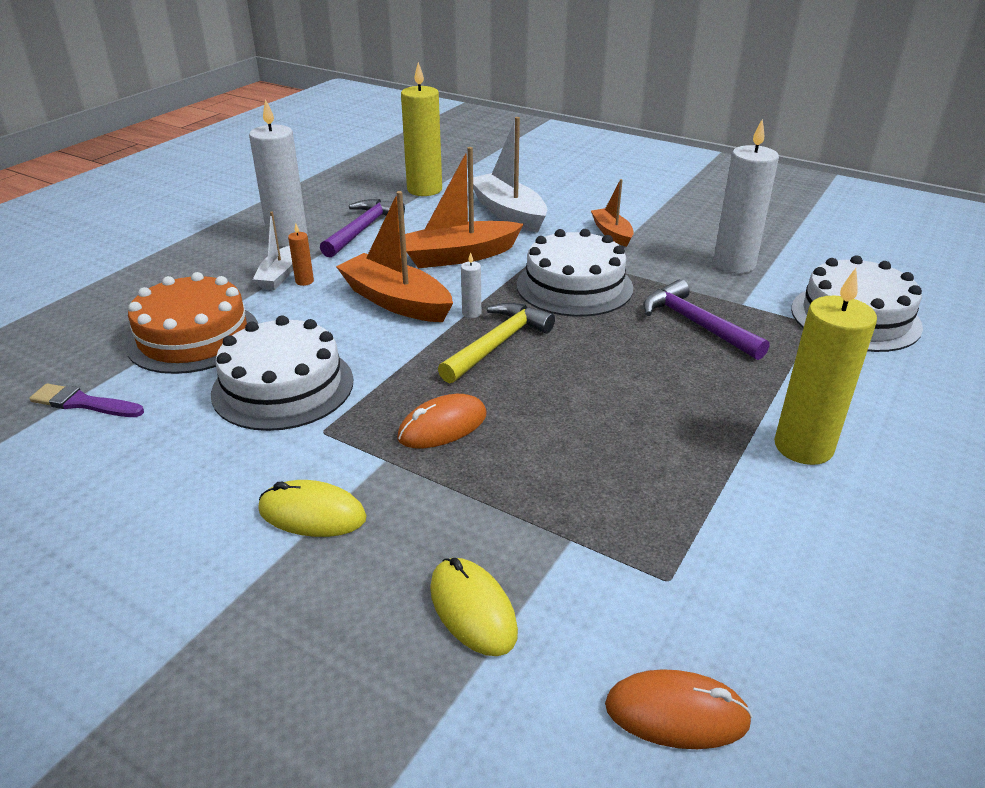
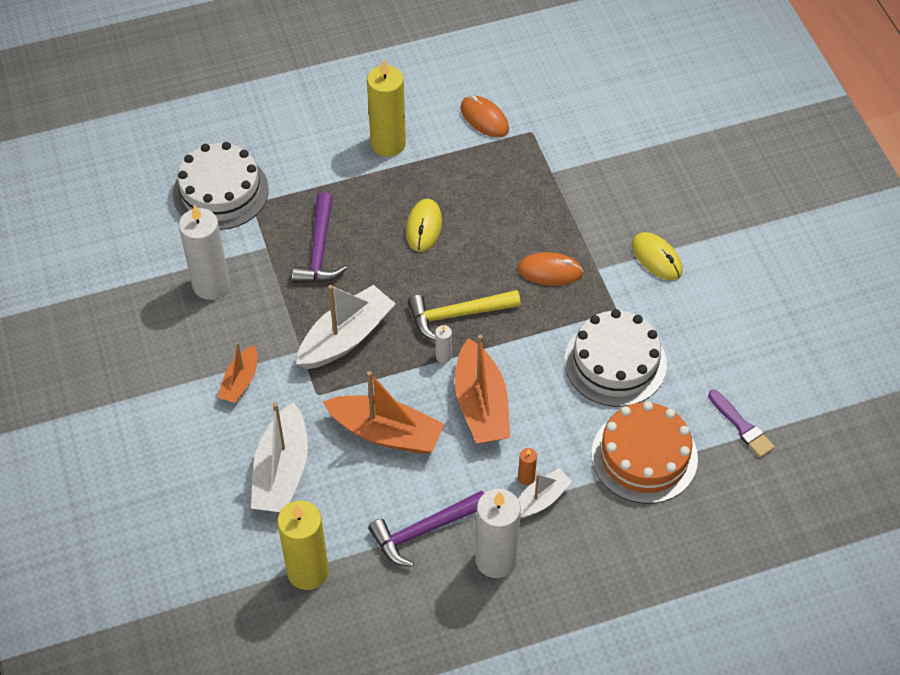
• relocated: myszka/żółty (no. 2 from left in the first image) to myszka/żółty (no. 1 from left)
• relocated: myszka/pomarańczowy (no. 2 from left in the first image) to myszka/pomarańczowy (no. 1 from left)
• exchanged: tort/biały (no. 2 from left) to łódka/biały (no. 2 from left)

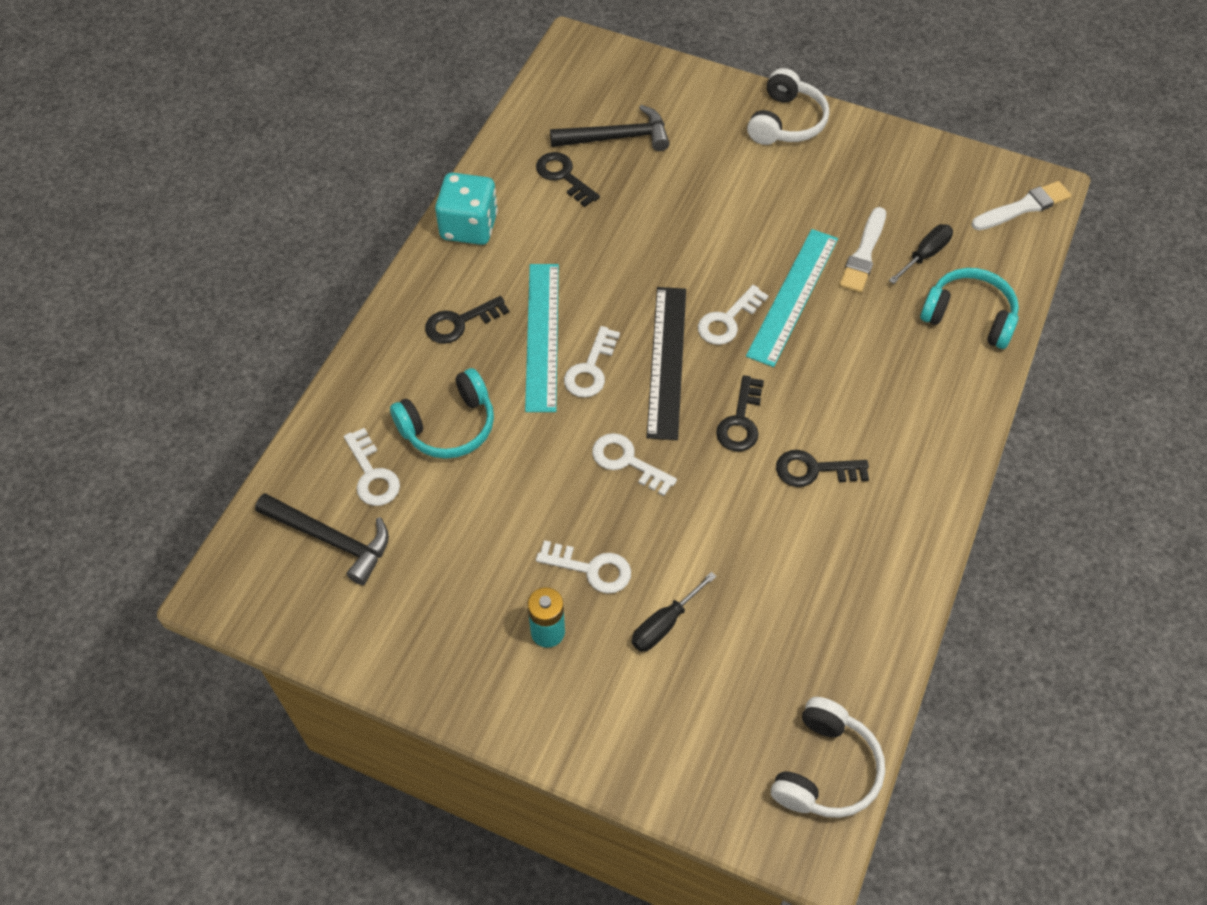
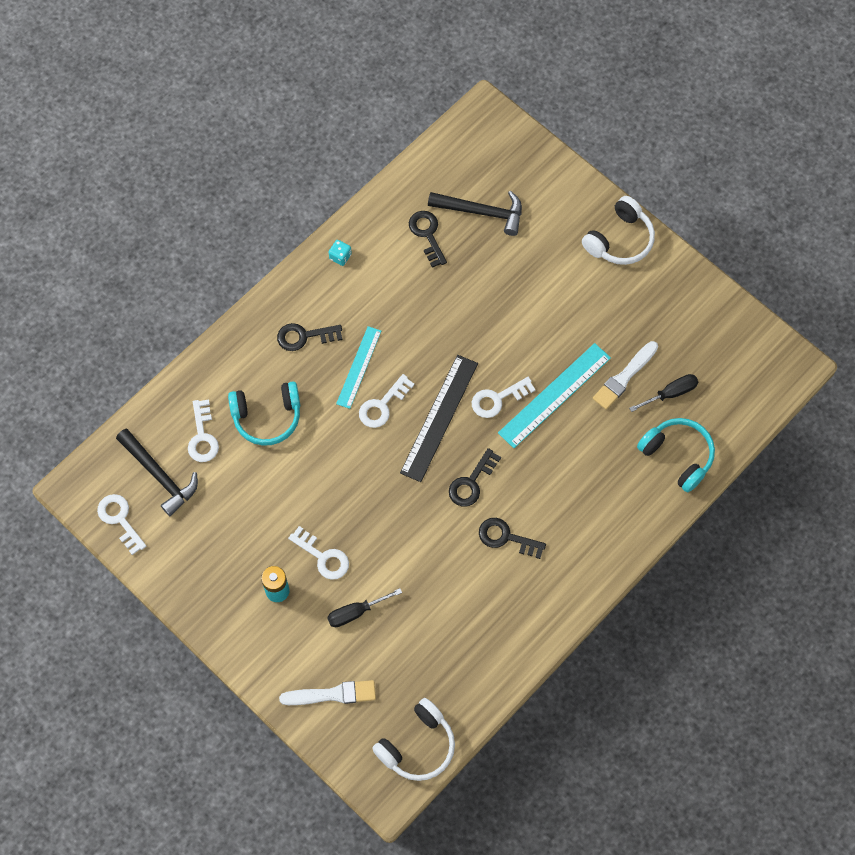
• relocated: klucz/biały (no. 4 from left in the first image) to klucz/biały (no. 1 from left)
• relocated: pędzel/biały (no. 2 from left in the first image) to pędzel/biały (no. 1 from left)
• size: kostka do gry/turkusowy x0.44
• size: linijka/turkusowy (no. 1 from left) x0.65

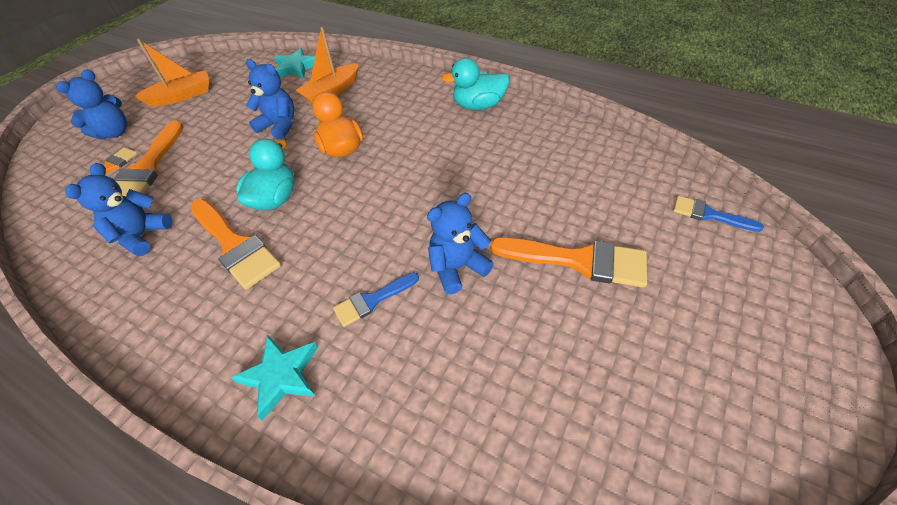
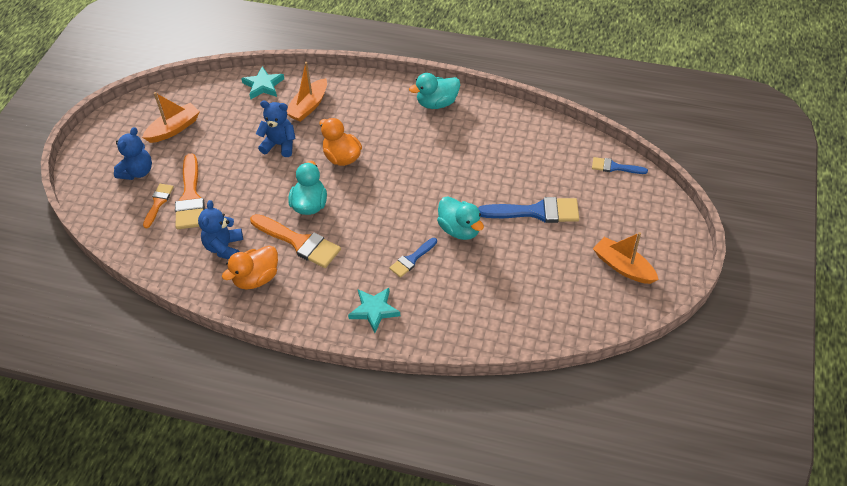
• appeared: kaczka/pomarańczowy (no. 1 from left)
• appeared: łódka/pomarańczowy (no. 3 from left)
• exchanged: miś/niebieski (no. 4 from left) to kaczka/turkusowy (no. 3 from left)
• colour: pędzel/pomarańczowy (no. 4 from left) to pędzel/niebieski (no. 2 from left)

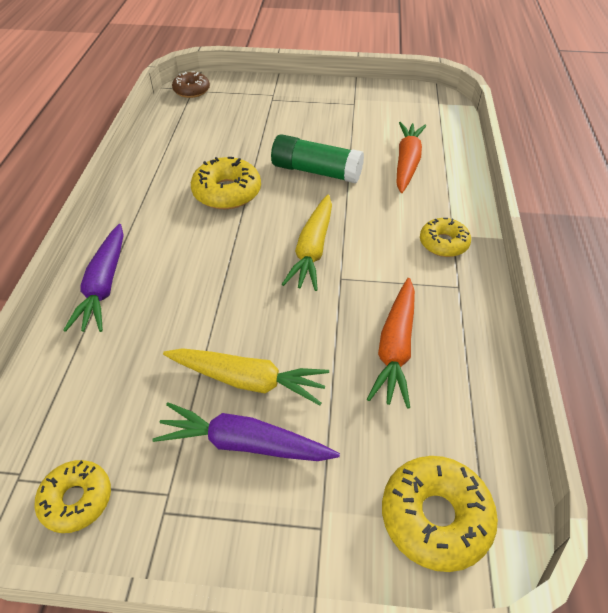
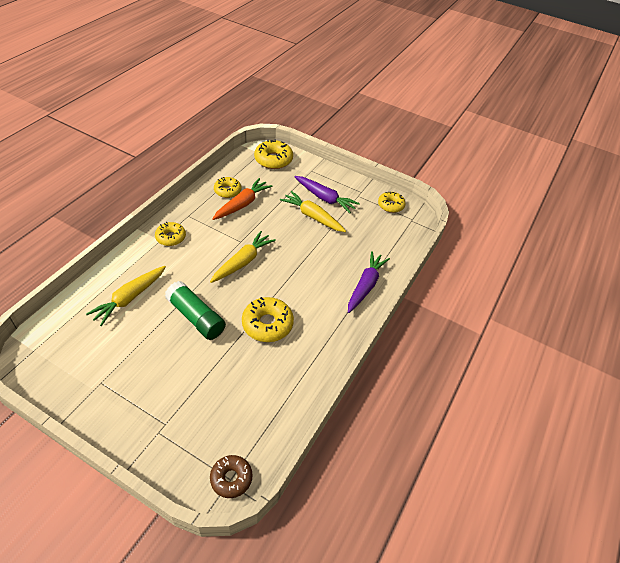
• appeared: donut/żółty (no. 2 from left)
• colour: marchewka/pomarańczowy (no. 2 from left) to marchewka/żółty (no. 1 from left)

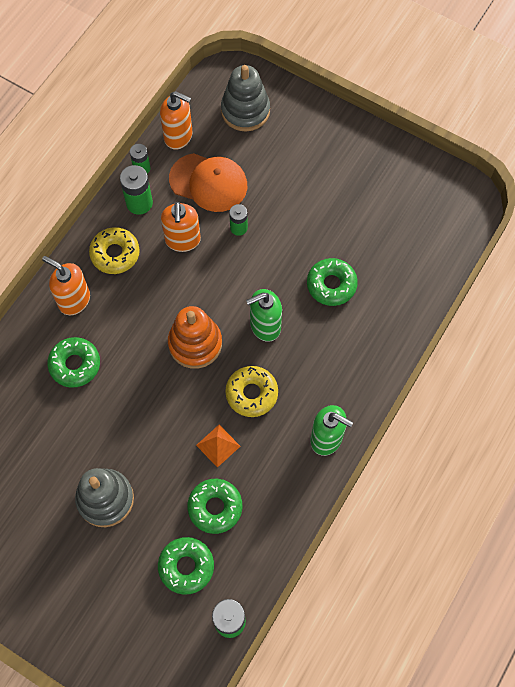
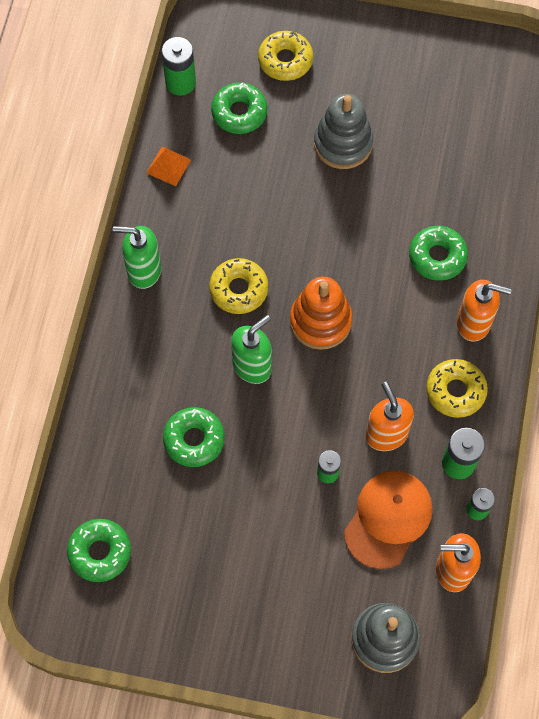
• appeared: donut/żółty (no. 2 from left)
• relocated: donut/zielony (no. 3 from left in the first image) to donut/zielony (no. 1 from left)
• relocated: piramida/pomarańczowy
• spun: czapka/pomarańczowy 120 degrees clockwise

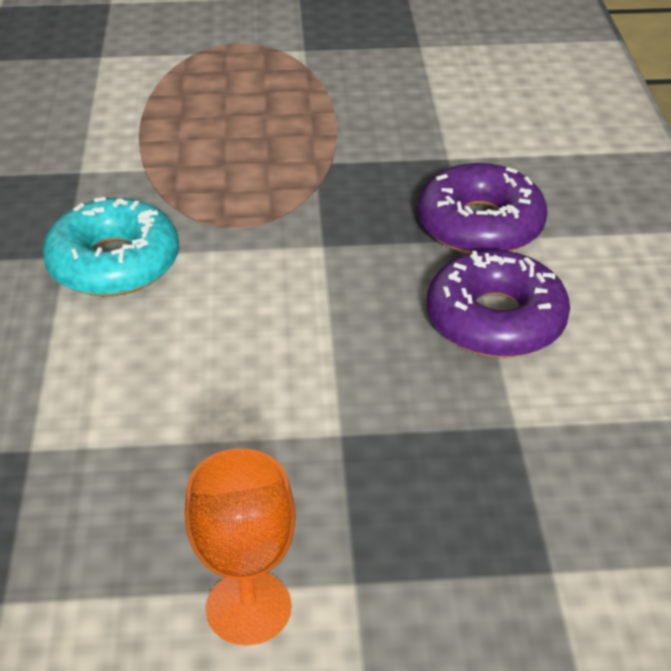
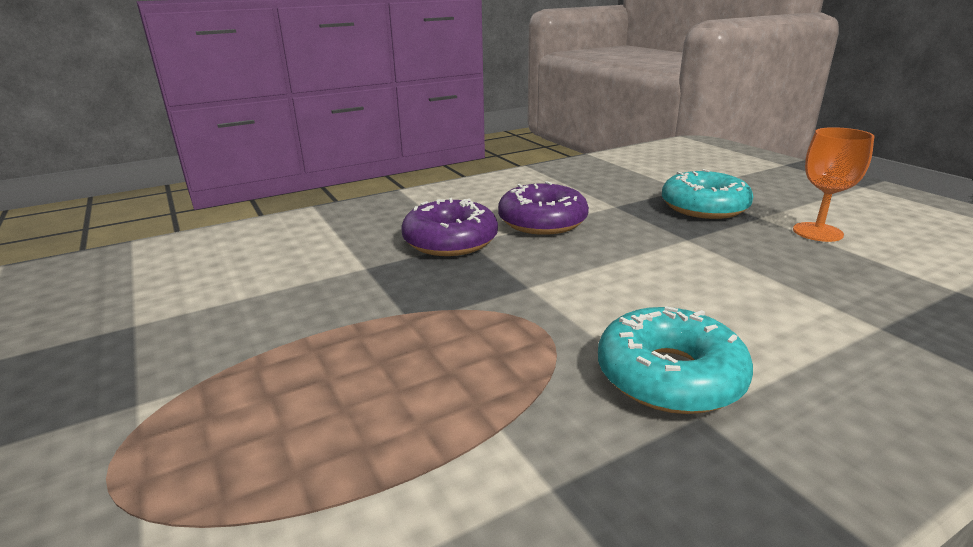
• appeared: donut/turkusowy (no. 2 from left)

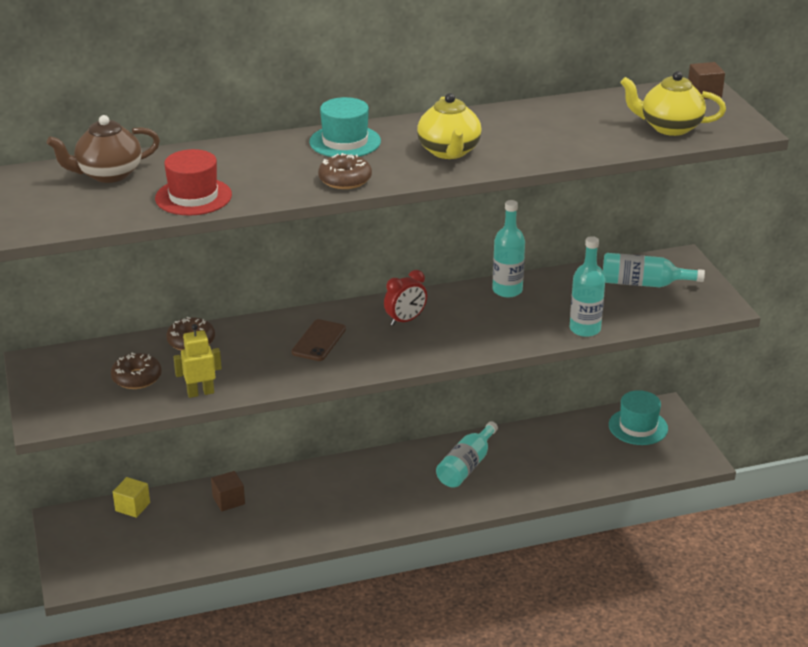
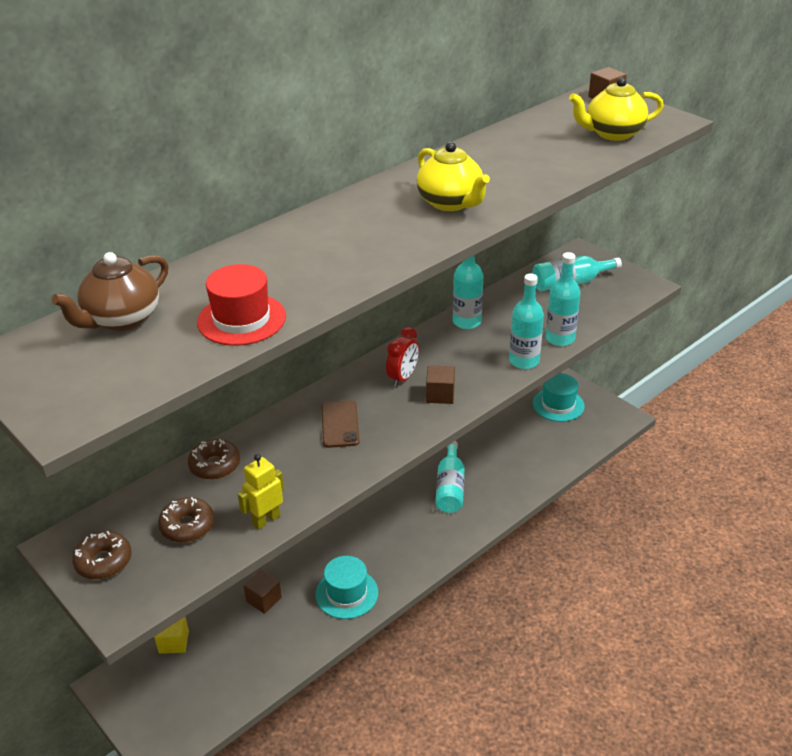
• appeared: sześcian/brązowy (no. 2 from left)
• appeared: butelka/turkusowy (no. 3 from left)
• relocated: kapelusz/turkusowy (no. 1 from left)
• relocated: donut/brązowy (no. 3 from left in the first image) to donut/brązowy (no. 1 from left)

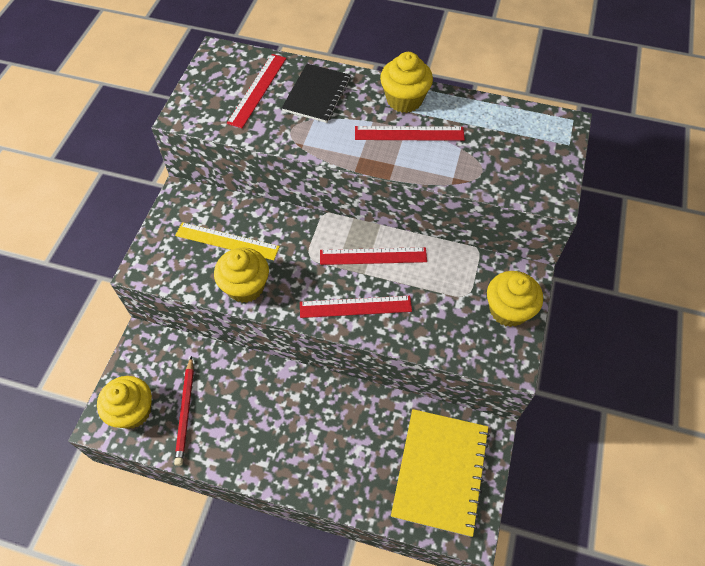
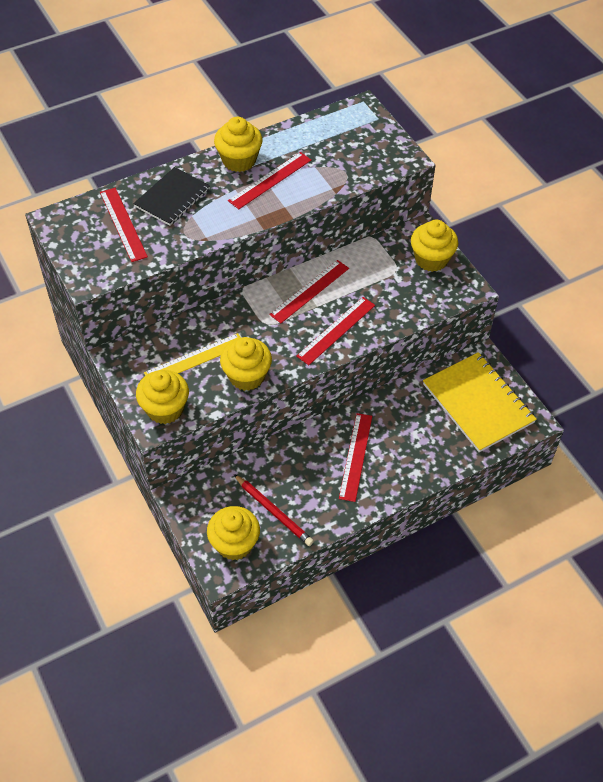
• appeared: muffinka/żółty (no. 1 from left)
• appeared: linijka/czerwony (no. 5 from left)
• spun: zeszyt/czarny 60 degrees clockwise

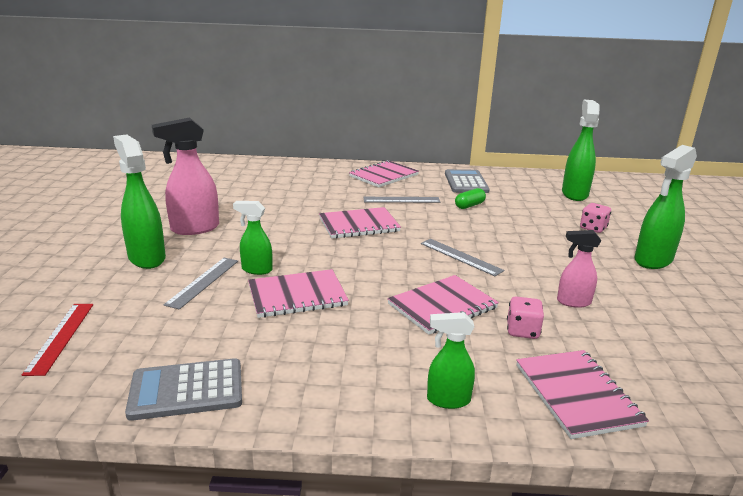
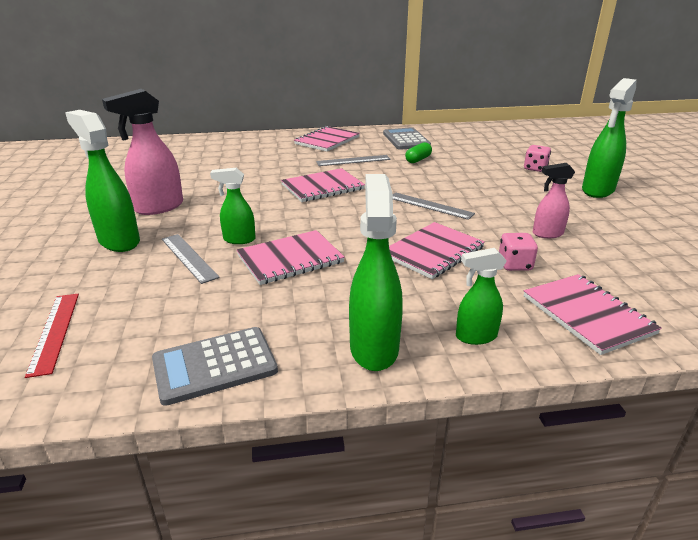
• relocated: spryskiwacz/zielony (no. 4 from left in the first image) to spryskiwacz/zielony (no. 3 from left)
• spun: linijka/szary (no. 1 from left) 45 degrees counterclockwise

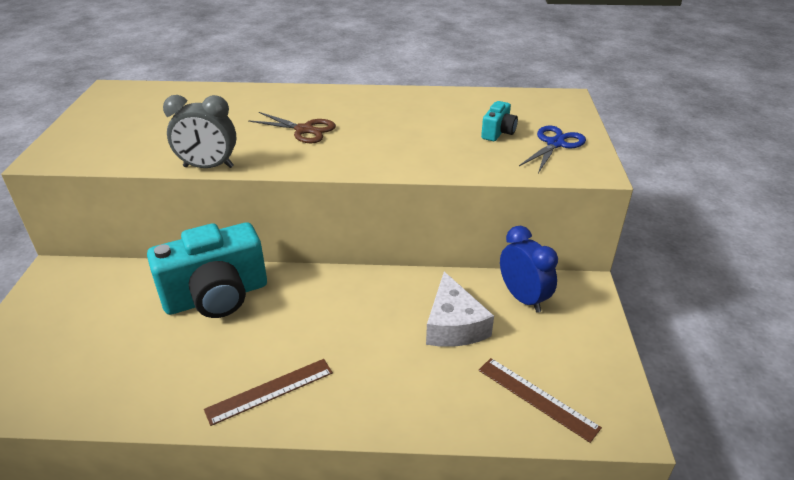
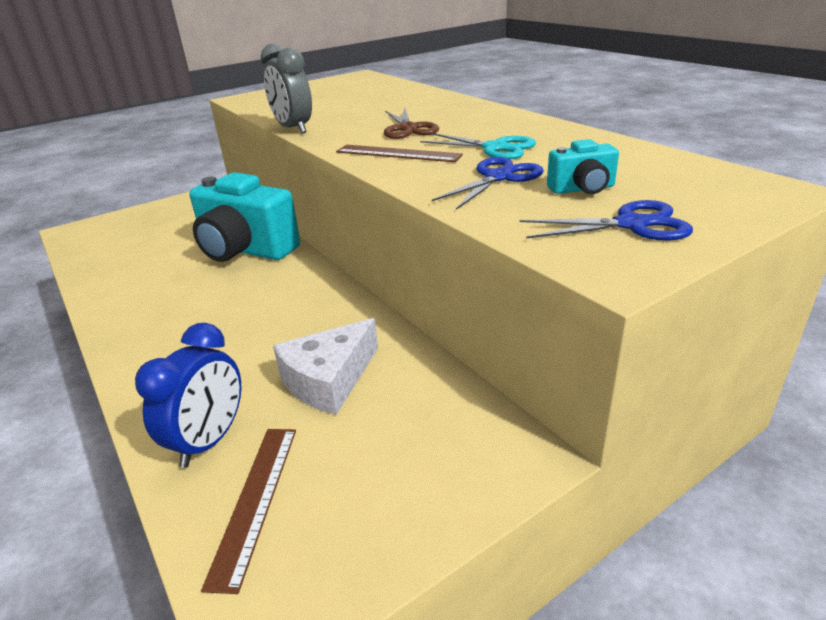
• appeared: nożyczki/turkusowy
• appeared: nożyczki/niebieski (no. 1 from left)
• relocated: linijka/brązowy (no. 1 from left in the first image) to linijka/brązowy (no. 2 from left)
• relocated: budzik/niebieski

